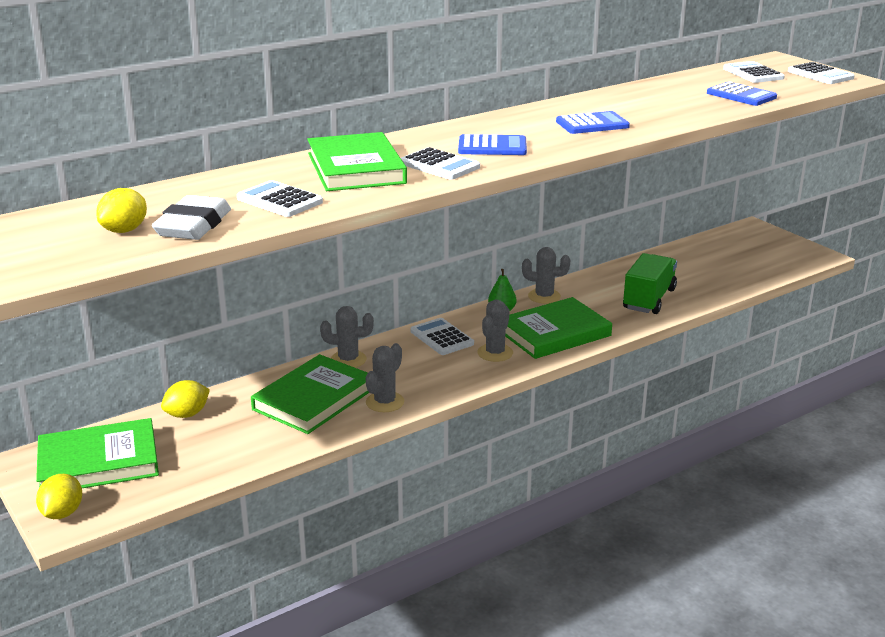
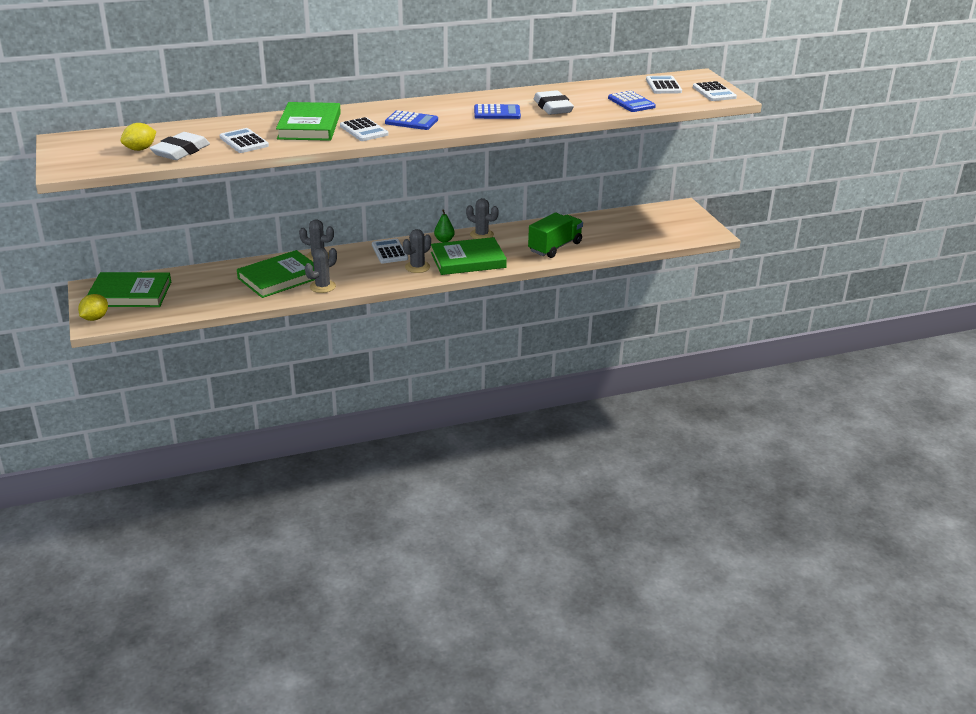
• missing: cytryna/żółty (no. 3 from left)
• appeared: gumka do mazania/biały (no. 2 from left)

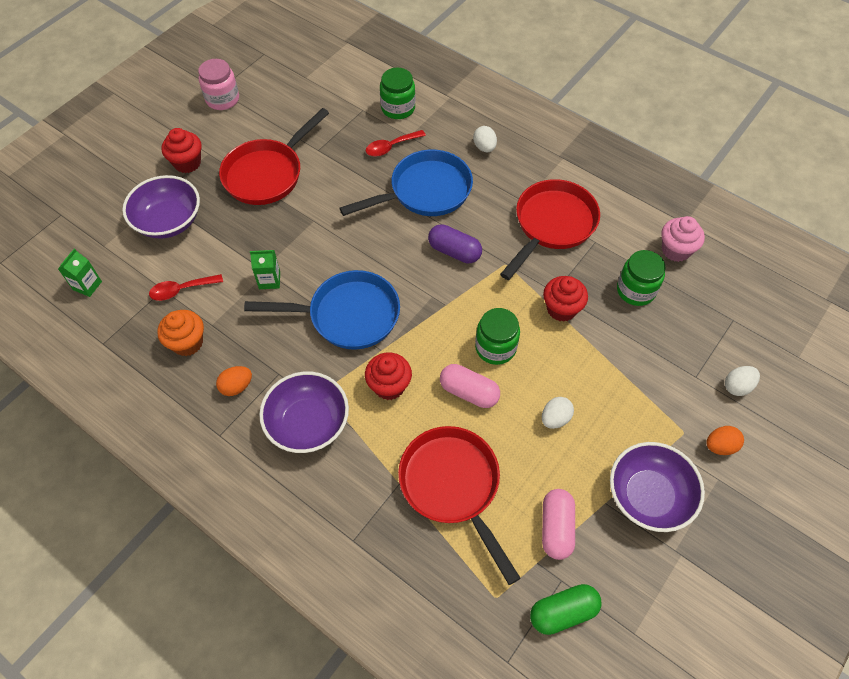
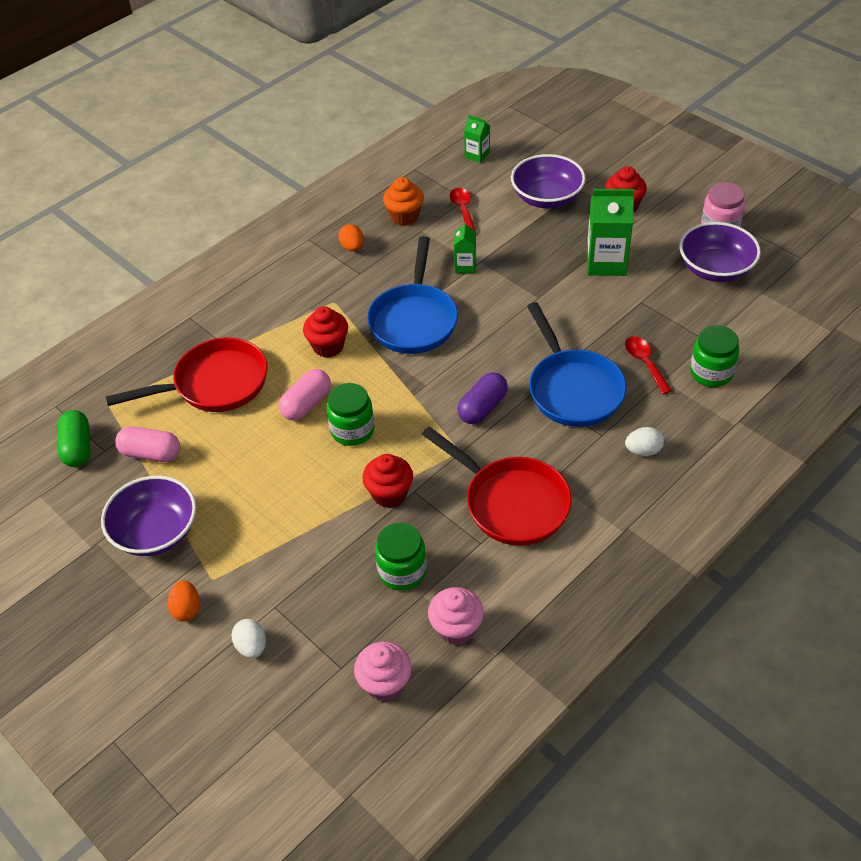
• missing: jajko/biały (no. 2 from left)
• appeared: muffinka/różowy (no. 1 from left)
• relocated: miska/fioletowy (no. 2 from left in the first image) to miska/fioletowy (no. 3 from left)
• exchanged: patelnia/czerwony (no. 1 from left) to karton mleka/zielony (no. 3 from left)

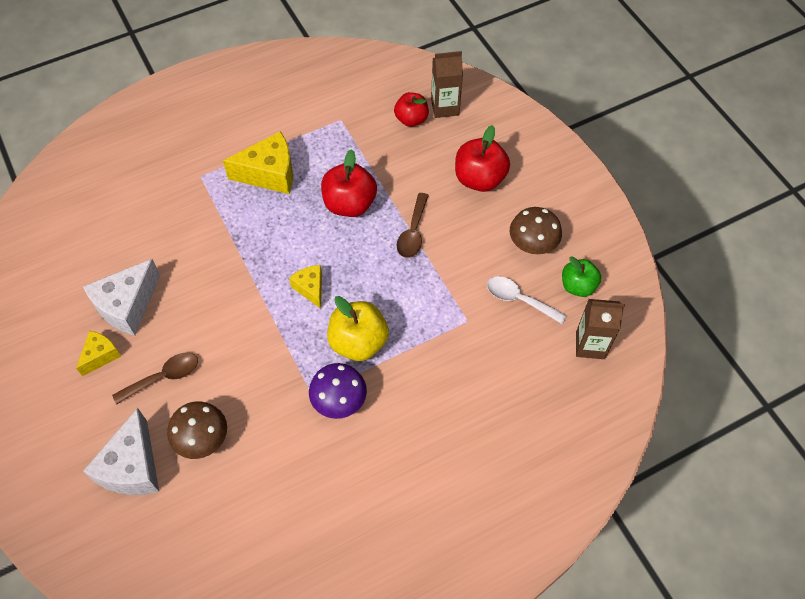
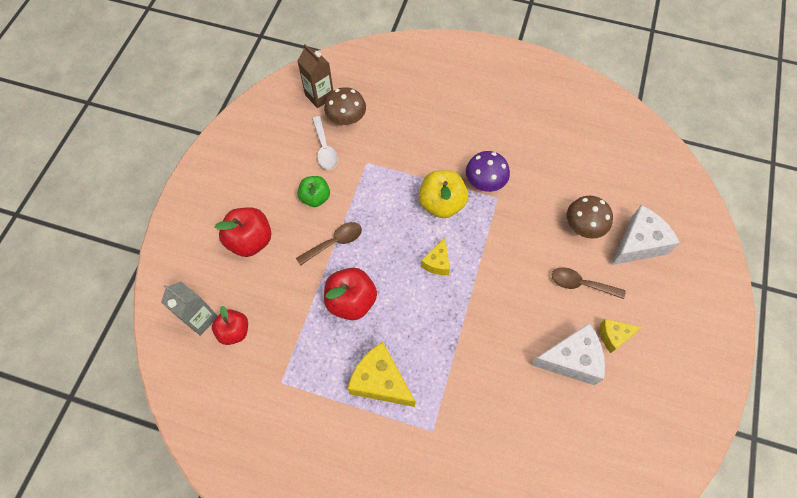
• relocated: grzyb/brązowy (no. 2 from left in the first image) to grzyb/brązowy (no. 1 from left)
• relocated: jabłko/zielony
• colour: karton mleka/brązowy (no. 1 from left) to karton mleka/szary

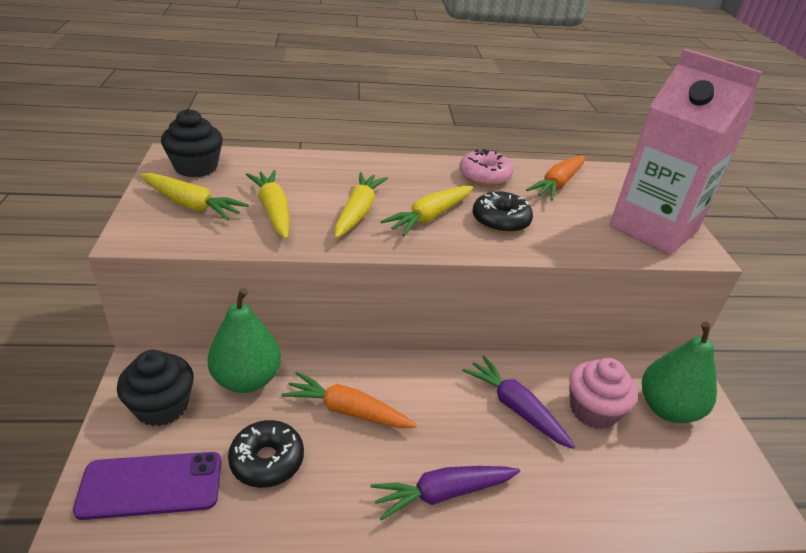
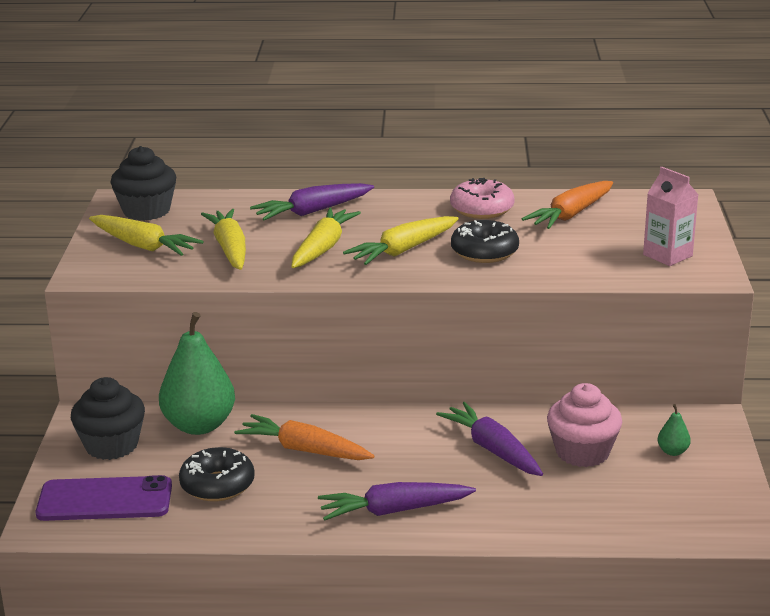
• appeared: marchewka/fioletowy (no. 1 from left)
• size: karton mleka/różowy x0.46
• size: gruszka/zielony (no. 2 from left) x0.42

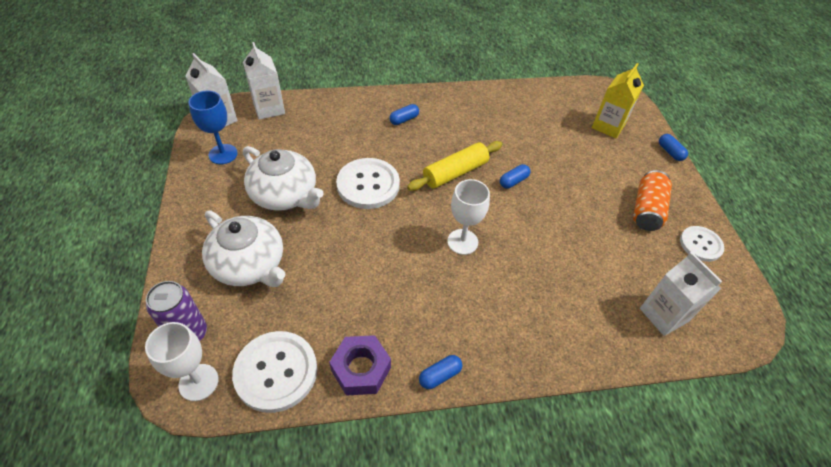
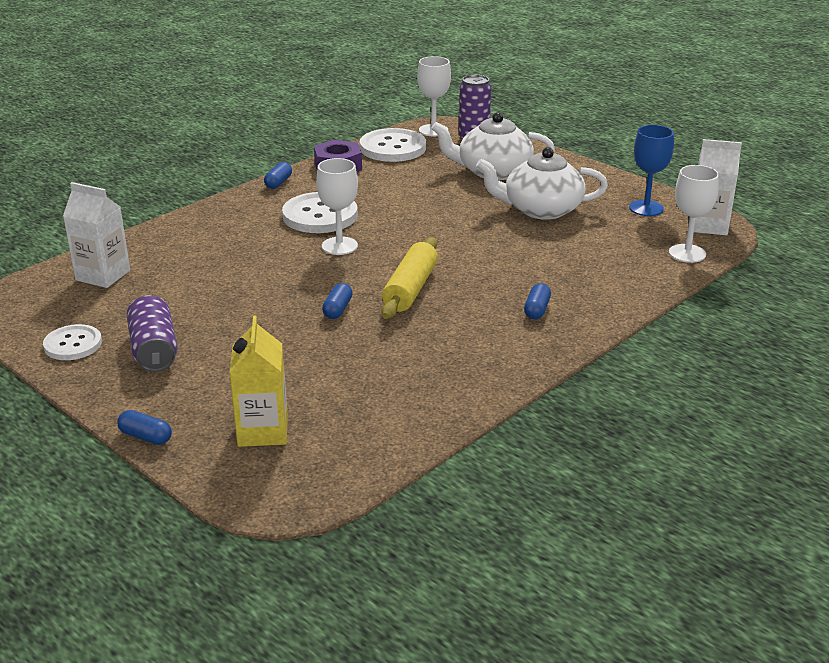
• relocated: guzik/biały (no. 2 from left)
• exchanged: karton mleka/biały (no. 2 from left) to kielich/biały (no. 3 from left)
• colour: puszka/pomarańczowy to puszka/fioletowy (no. 1 from left)

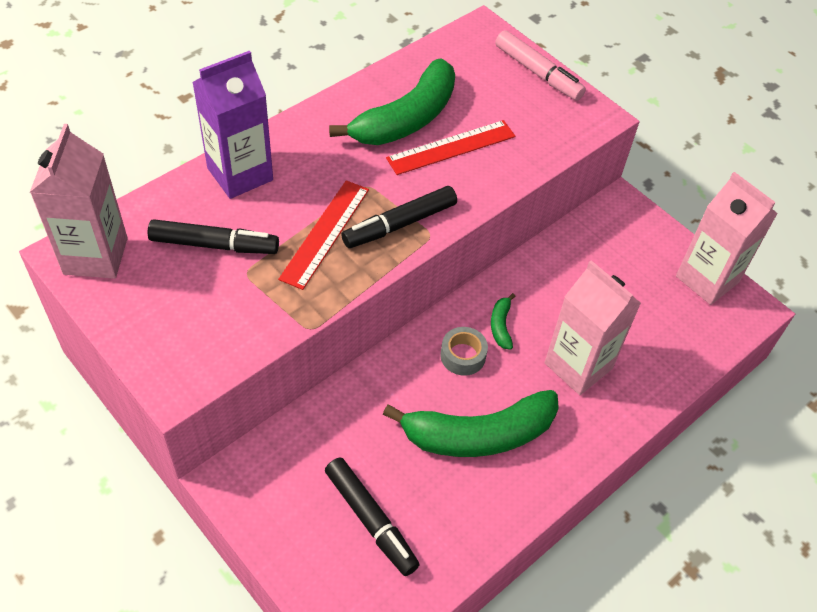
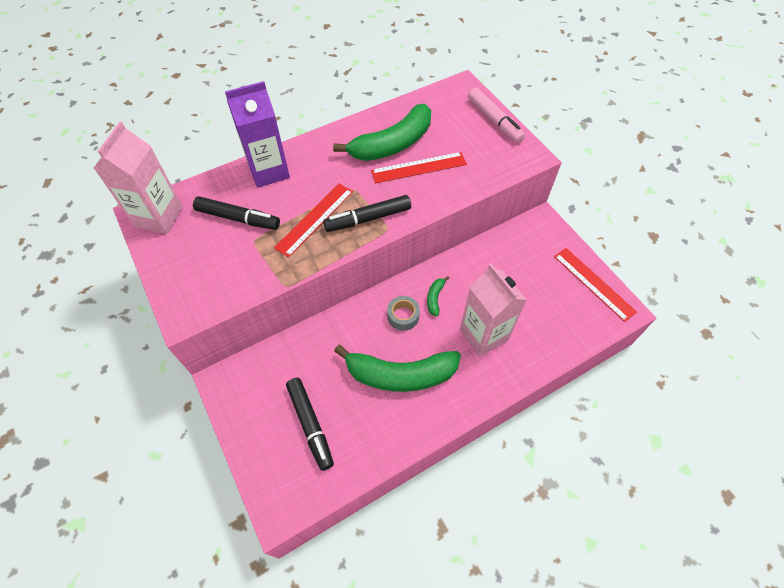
• exchanged: karton mleka/różowy (no. 3 from left) to linijka/czerwony (no. 3 from left)

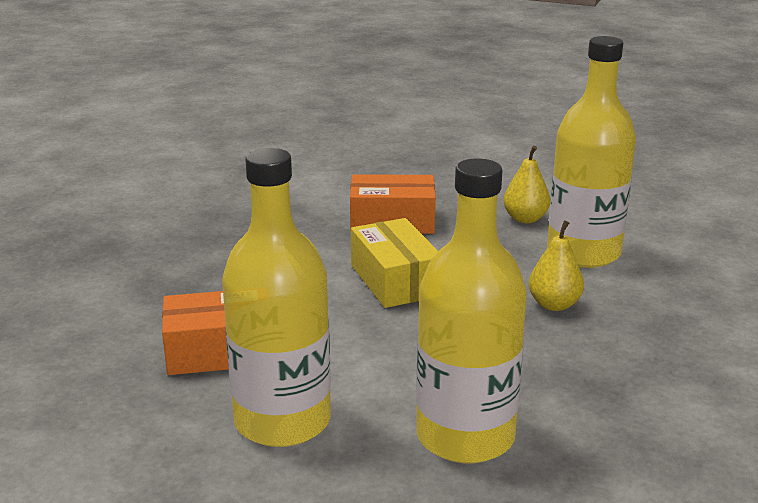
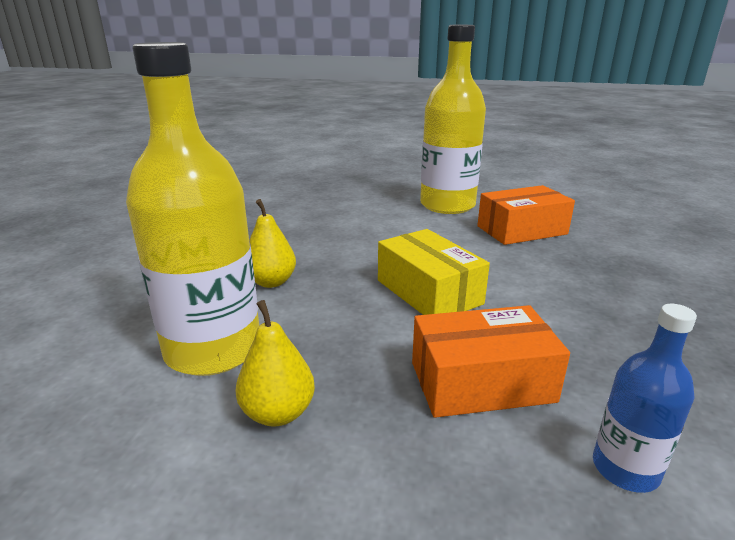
• missing: butelka/żółty (no. 2 from left)
• appeared: butelka/niebieski

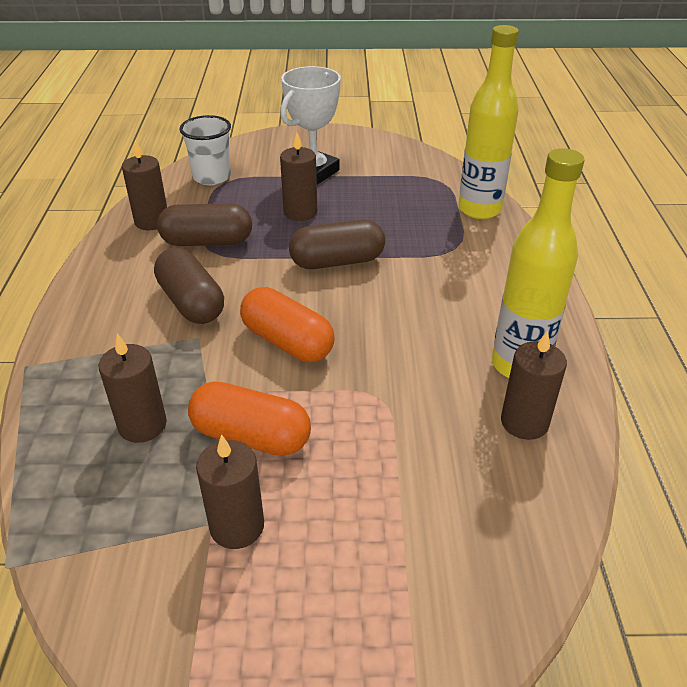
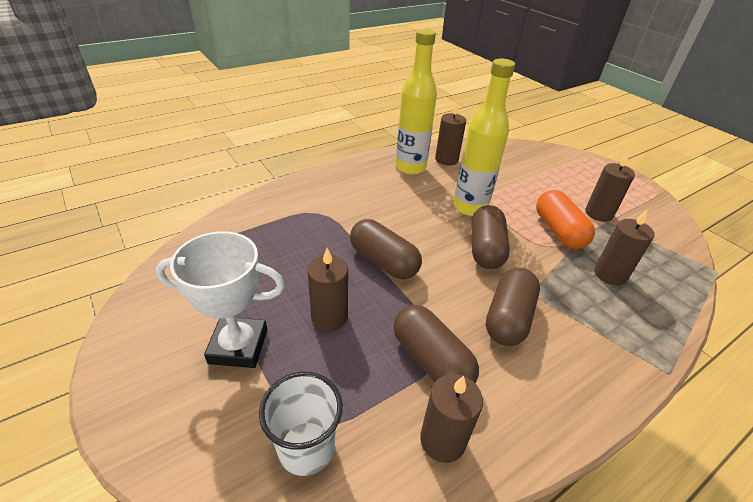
• relocated: butelka/żółty (no. 1 from left in the first image) to butelka/żółty (no. 2 from left)
• colour: kapsułka/pomarańczowy (no. 2 from left) to kapsułka/brązowy (no. 3 from left)

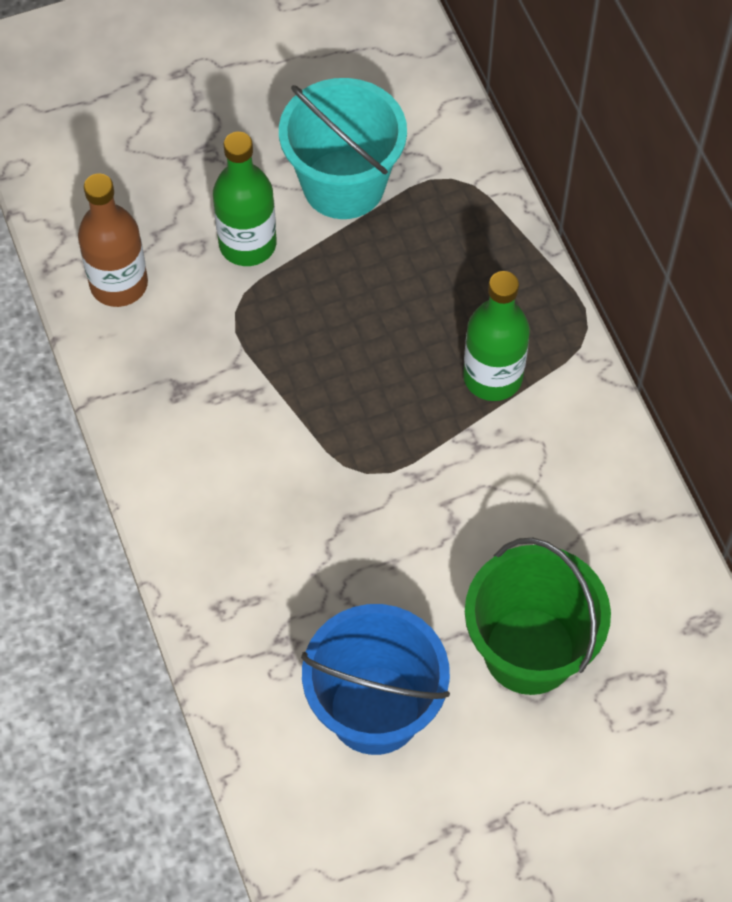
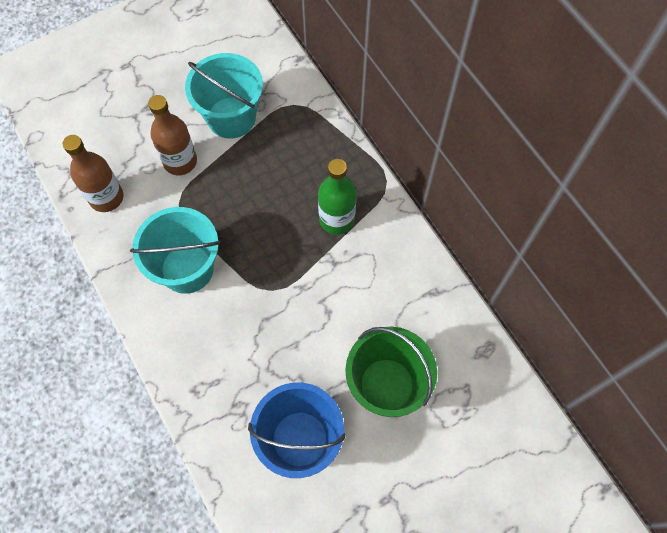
• appeared: wiadro/turkusowy (no. 1 from left)
• colour: butelka/zielony (no. 1 from left) to butelka/brązowy (no. 2 from left)

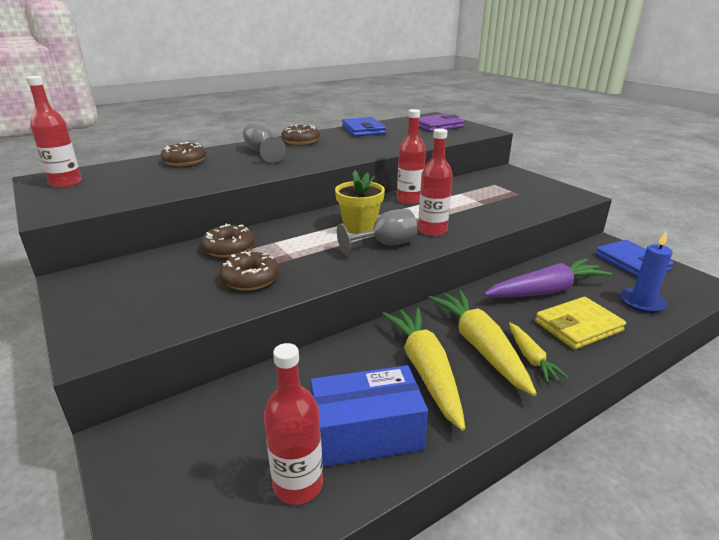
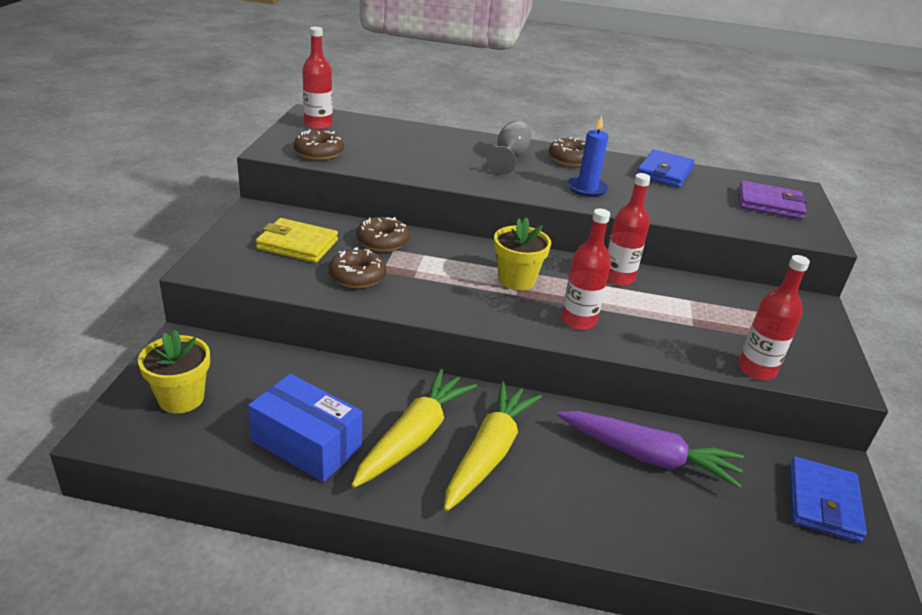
• missing: kielich/szary (no. 2 from left)
• missing: marchewka/żółty (no. 3 from left)
• appeared: doniczka/żółty (no. 1 from left)
• relocated: donut/brązowy (no. 1 from left)
• relocated: butelka/czerwony (no. 2 from left in the first image) to butelka/czerwony (no. 4 from left)
• relocated: portfel/żółty
• relocated: świeca/niebieski

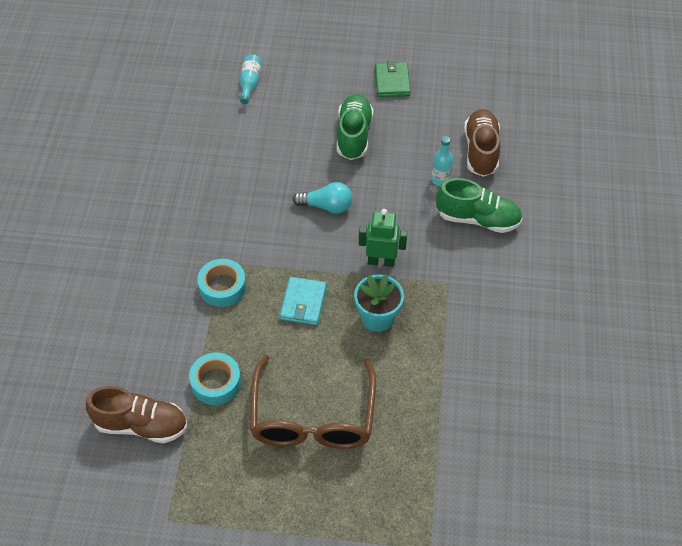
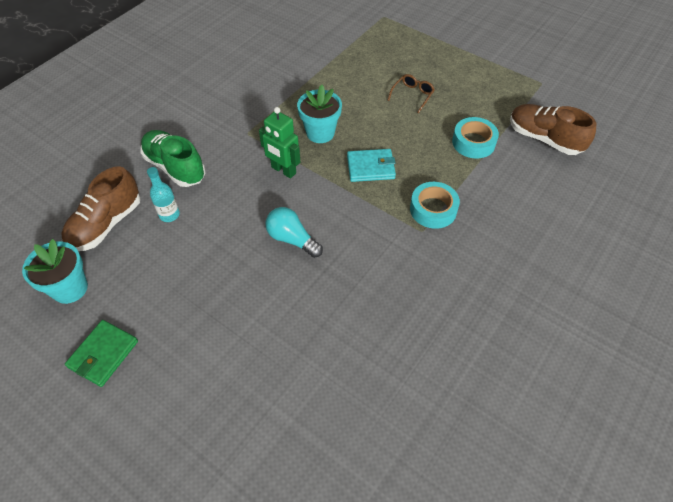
• missing: butelka/turkusowy (no. 1 from left)
• missing: but/zielony (no. 1 from left)
• appeared: doniczka/turkusowy (no. 1 from left)
• spun: portfel/turkusowy 45 degrees clockwise
• size: okulary/brązowy x0.40

